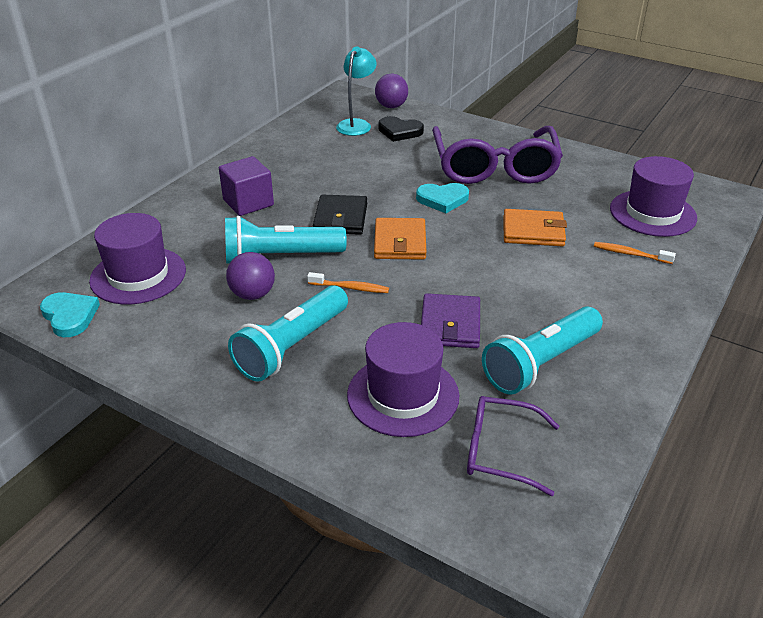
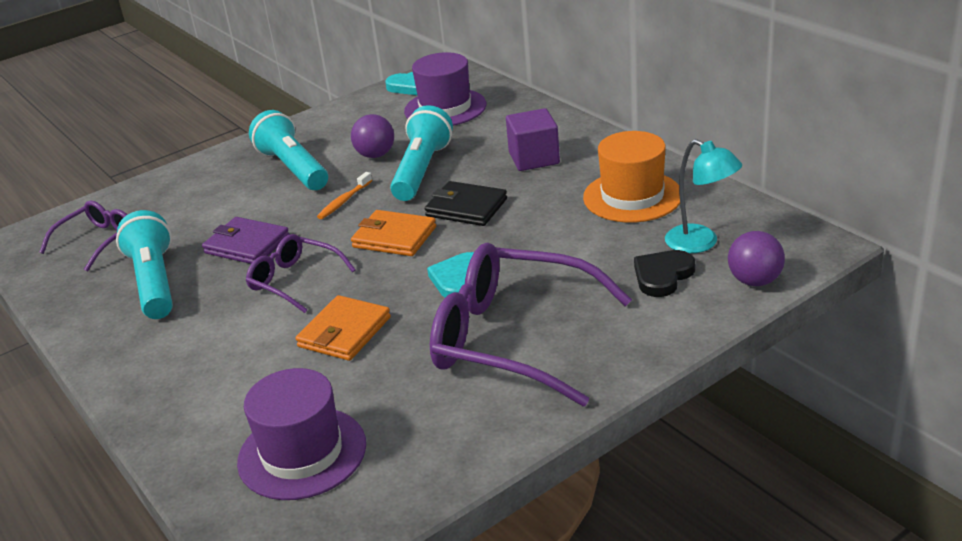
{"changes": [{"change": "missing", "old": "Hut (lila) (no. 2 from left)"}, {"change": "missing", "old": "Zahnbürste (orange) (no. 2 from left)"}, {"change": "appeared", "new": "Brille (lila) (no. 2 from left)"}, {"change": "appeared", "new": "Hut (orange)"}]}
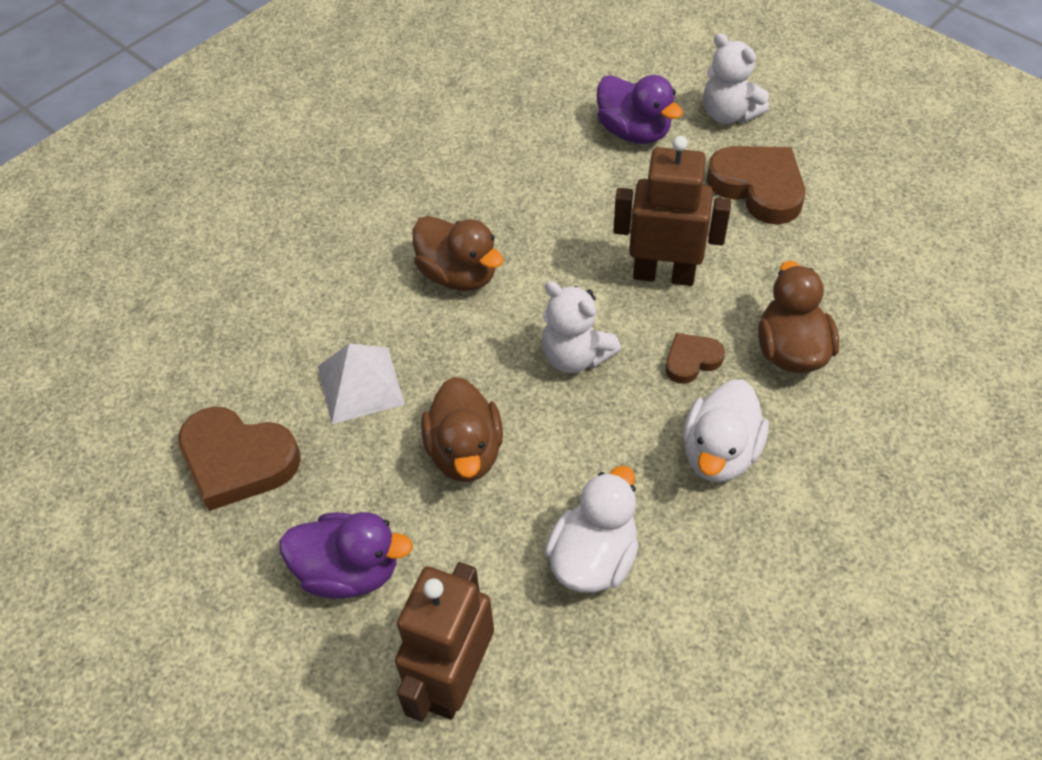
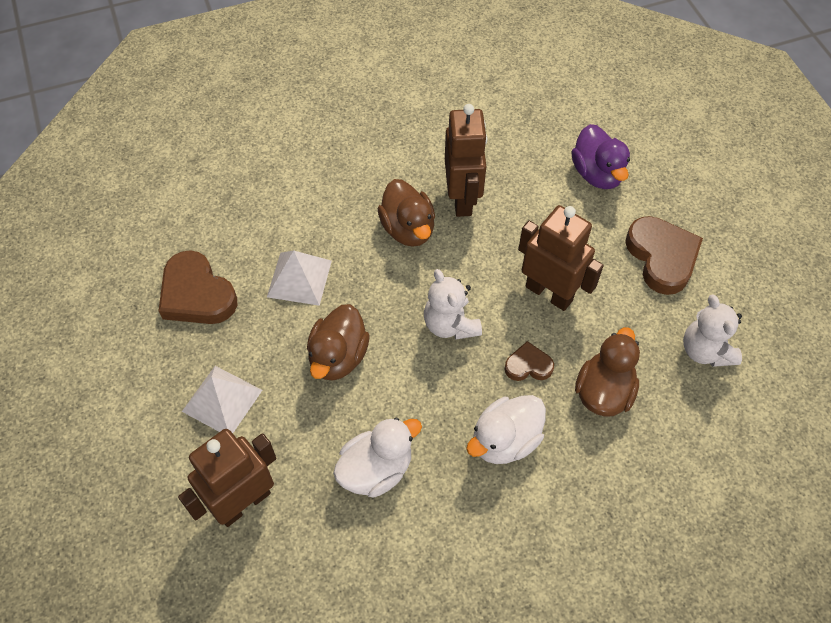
{"changes": [{"change": "exchanged", "old": "Ente (lila) (no. 1 from left)", "new": "Pyramide (weiß) (no. 1 from left)"}, {"change": "relocated", "old": "Teddybär (weiß) (no. 2 from left)"}, {"change": "appeared", "new": "Roboter (braun) (no. 2 from left)"}]}
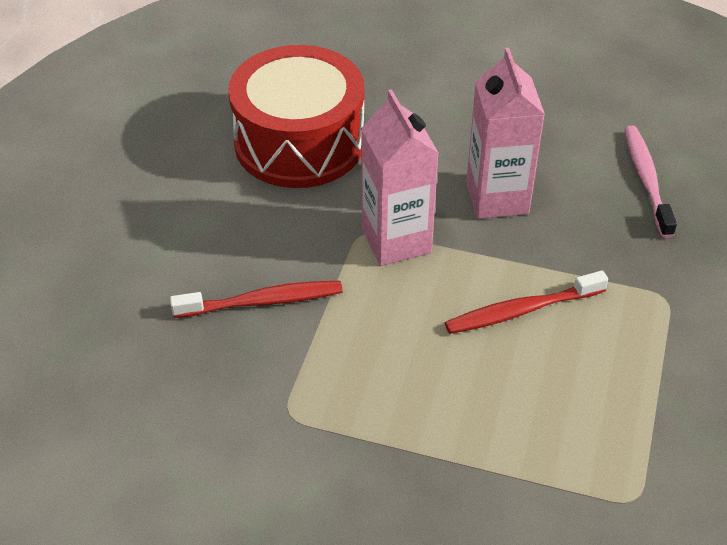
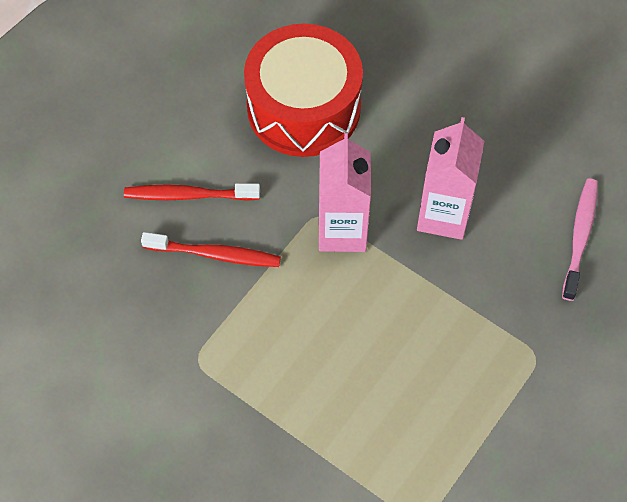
{"changes": [{"change": "relocated", "old": "Zahnbürste (rot) (no. 2 from left in the first image)", "new": "Zahnbürste (rot) (no. 1 from left)"}]}
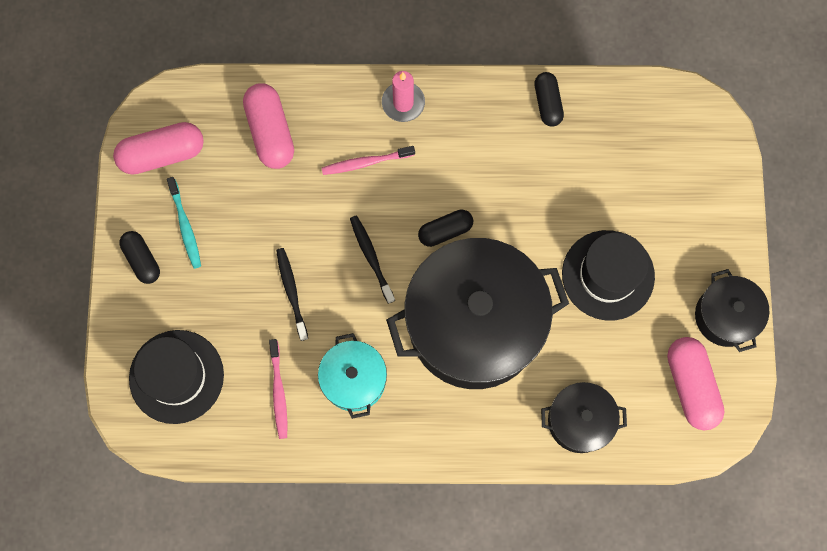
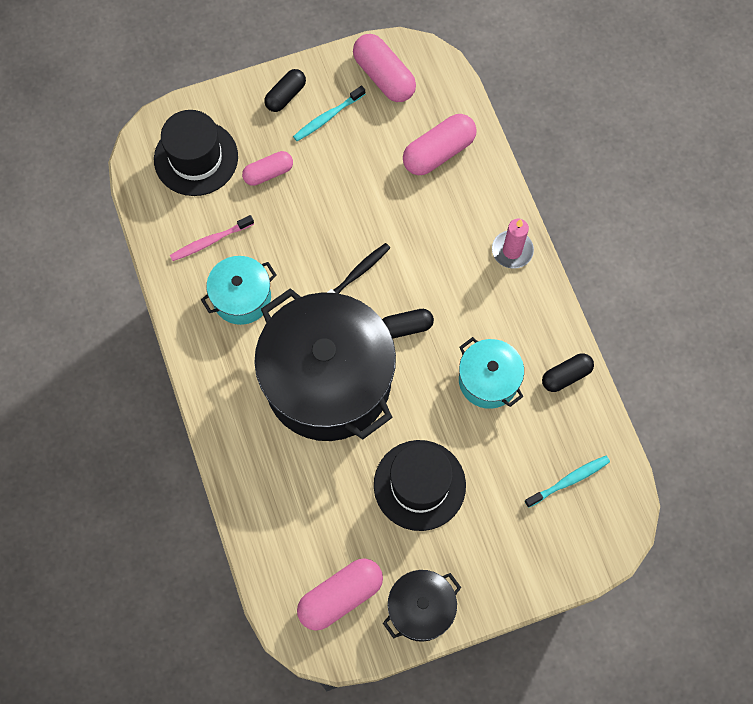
{"changes": [{"change": "missing", "old": "Zahnbürste (schwarz) (no. 1 from left)"}, {"change": "missing", "old": "Zahnbürste (rosa) (no. 2 from left)"}, {"change": "spun", "old": "Kapsel (schwarz) (no. 2 from left)", "degrees": -60}, {"change": "missing", "old": "Kochtopf (schwarz) (no. 2 from left)"}, {"change": "appeared", "new": "Kapsel (rosa) (no. 1 from left)"}, {"change": "appeared", "new": "Kochtopf (türkis) (no. 2 from left)"}, {"change": "appeared", "new": "Zahnbürste (türkis) (no. 2 from left)"}]}
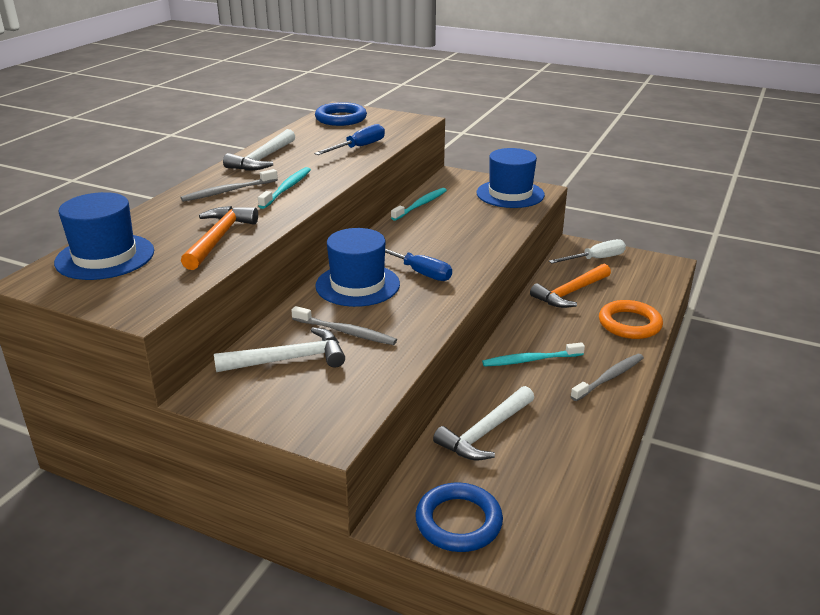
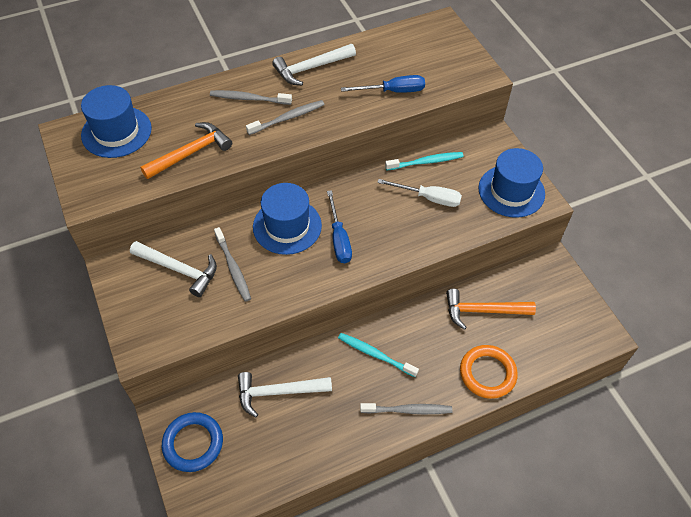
{"changes": [{"change": "colour", "old": "Zahnbürste (türkis) (no. 1 from left)", "new": "Zahnbürste (grau) (no. 3 from left)"}, {"change": "missing", "old": "Ring (blau) (no. 1 from left)"}, {"change": "relocated", "old": "Schraubenzieher (weiß)"}]}
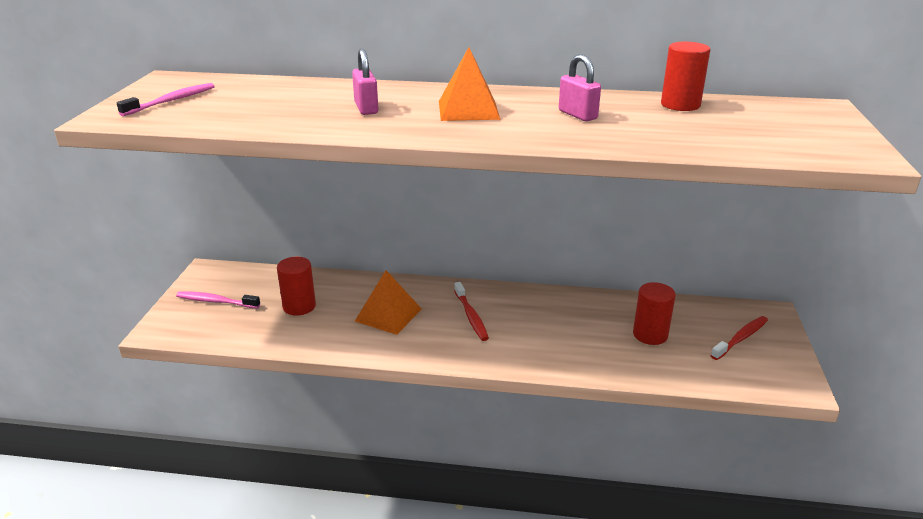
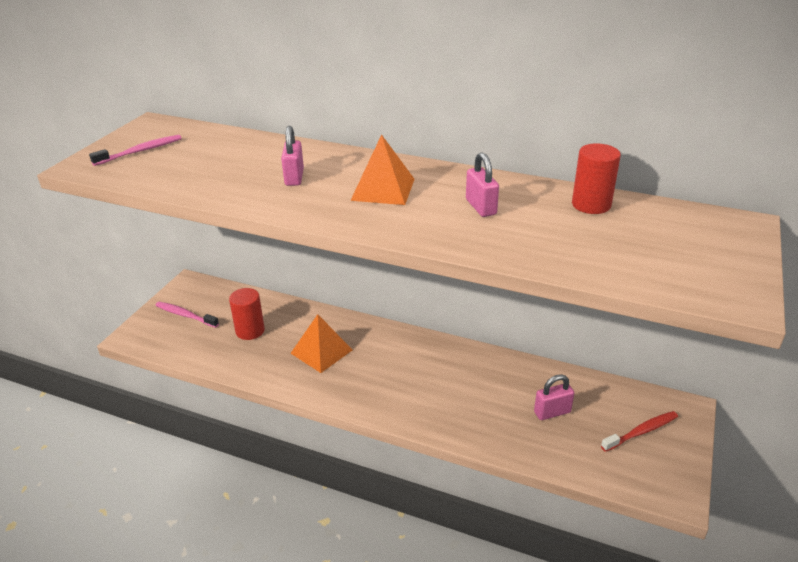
{"changes": [{"change": "missing", "old": "Zahnbürste (rot) (no. 1 from left)"}, {"change": "exchanged", "old": "Vollzylinder (rot) (no. 2 from left)", "new": "Vorhängeschloss (rosa) (no. 3 from left)"}]}
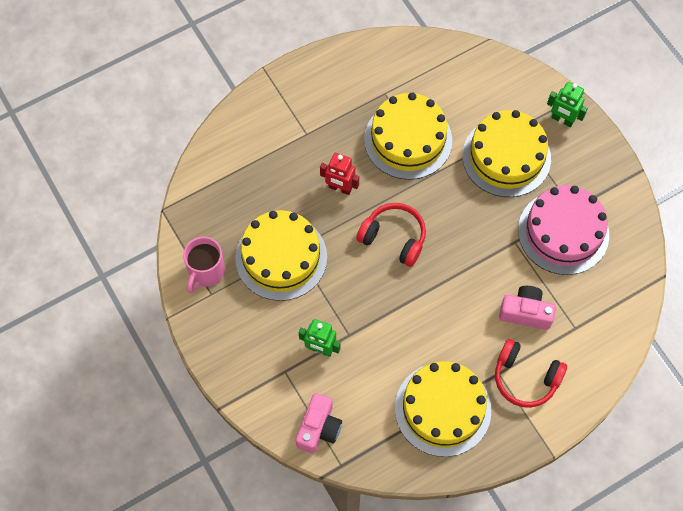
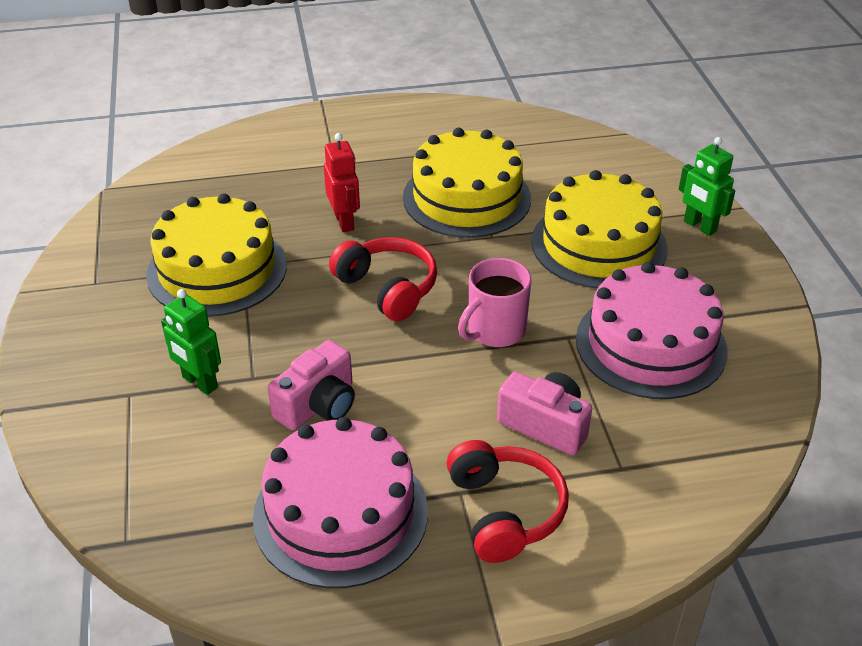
{"changes": [{"change": "relocated", "old": "Tasse (rosa)"}, {"change": "relocated", "old": "Kamera (rosa) (no. 1 from left)"}, {"change": "spun", "old": "Roboter (rot)", "degrees": -150}, {"change": "colour", "old": "Kuchen (gelb) (no. 3 from left)", "new": "Kuchen (rosa) (no. 1 from left)"}, {"change": "spun", "old": "Kopfhörer (rot) (no. 2 from left)", "degrees": -150}]}
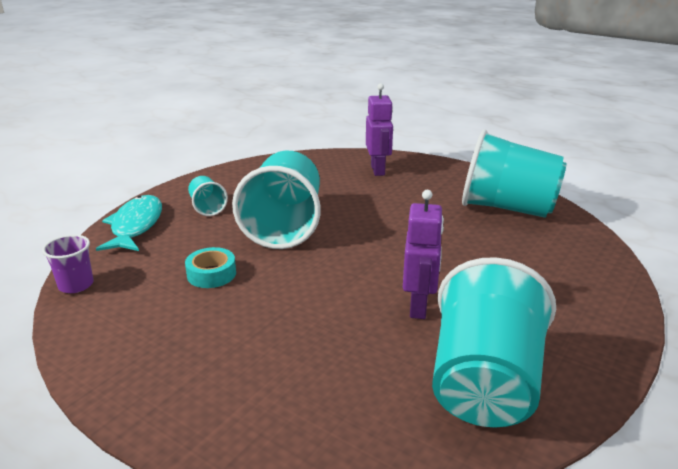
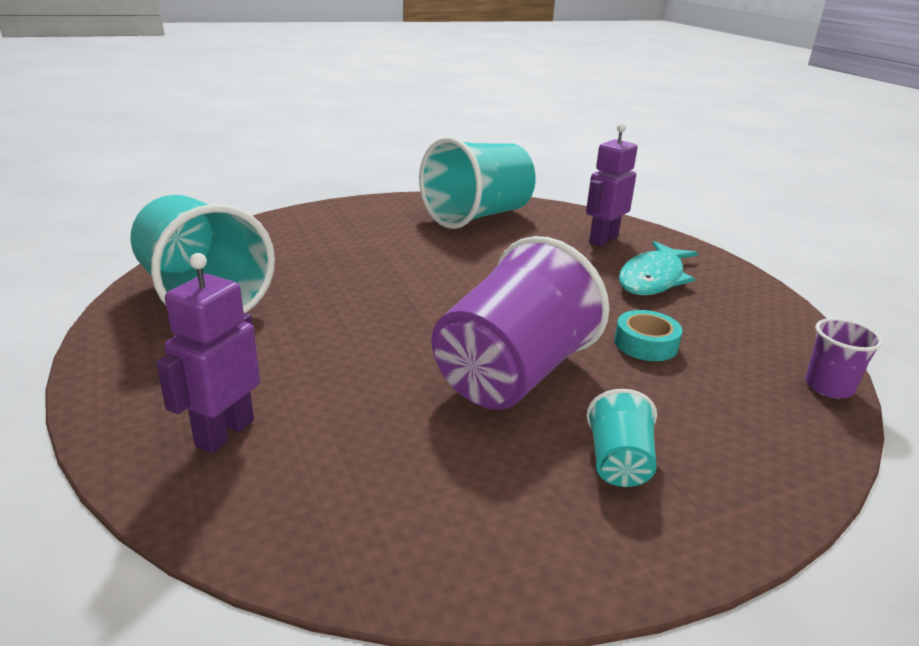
{"changes": [{"change": "relocated", "old": "Fisch (türkis)"}, {"change": "colour", "old": "Becher (türkis) (no. 2 from left)", "new": "Becher (lila) (no. 1 from left)"}, {"change": "relocated", "old": "Roboter (lila) (no. 2 from left)"}]}
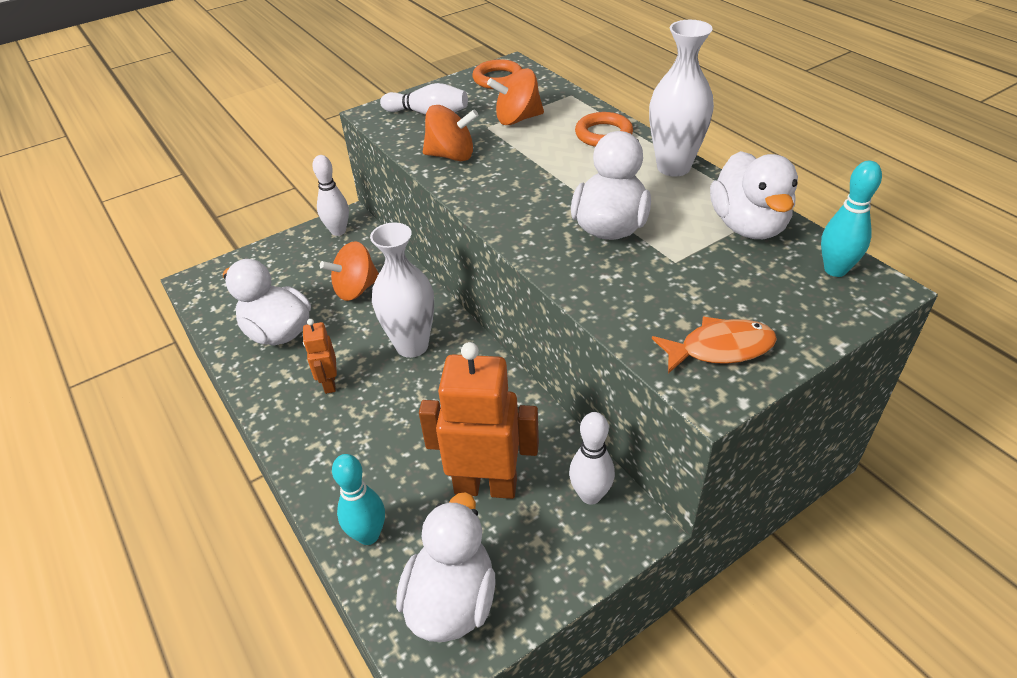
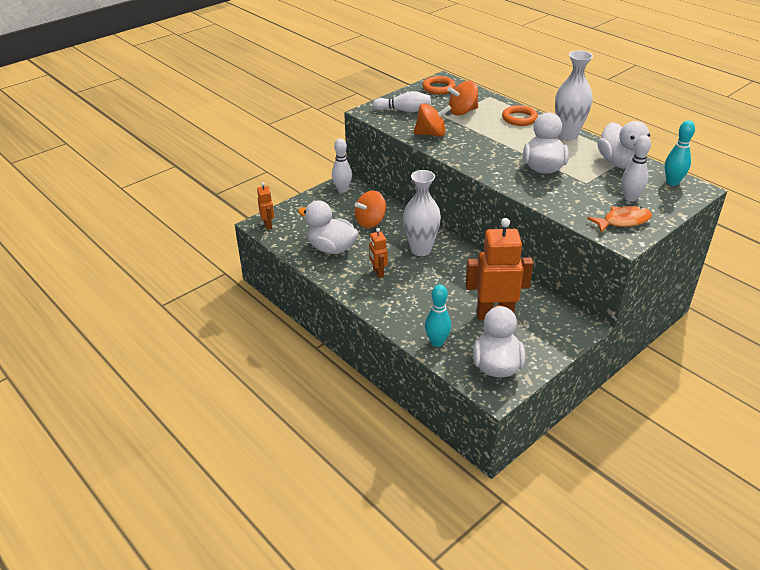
{"changes": [{"change": "relocated", "old": "Bowlingkegel (weiß) (no. 3 from left)"}, {"change": "appeared", "new": "Roboter (orange) (no. 1 from left)"}]}
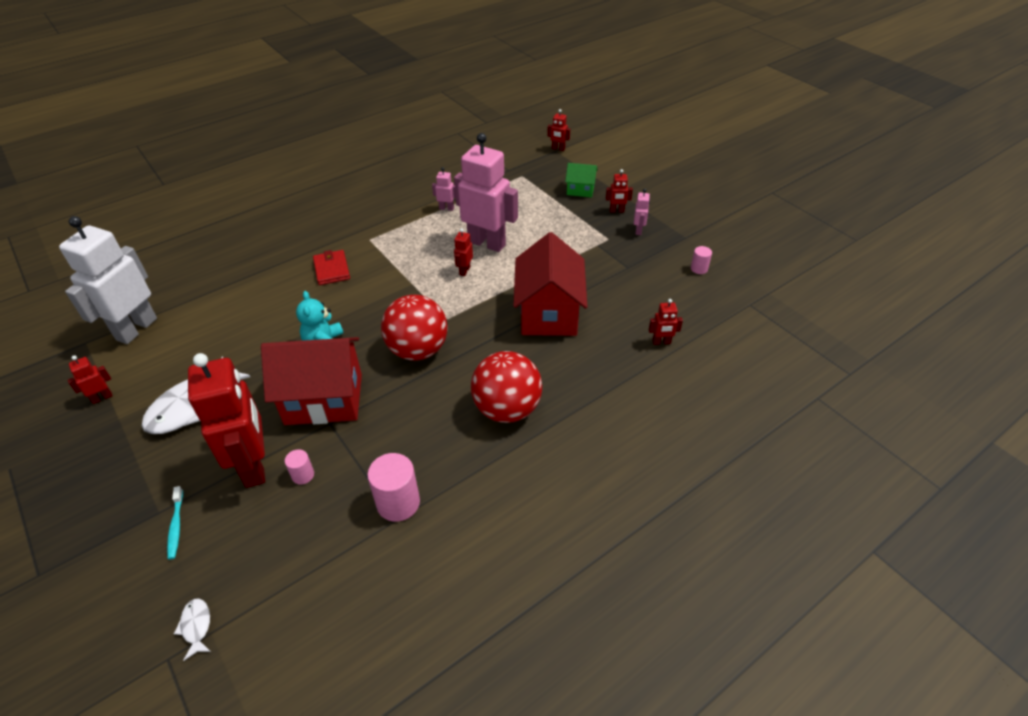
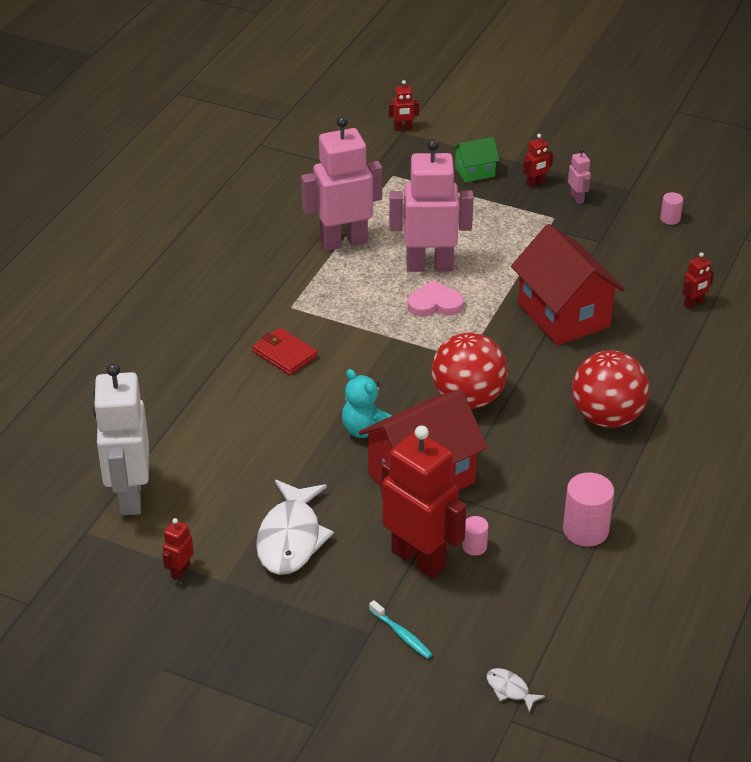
{"changes": [{"change": "size", "old": "Roboter (rosa) (no. 1 from left)", "factor": 2.42}, {"change": "exchanged", "old": "Roboter (rot) (no. 3 from left)", "new": "Herz (rosa)"}]}
